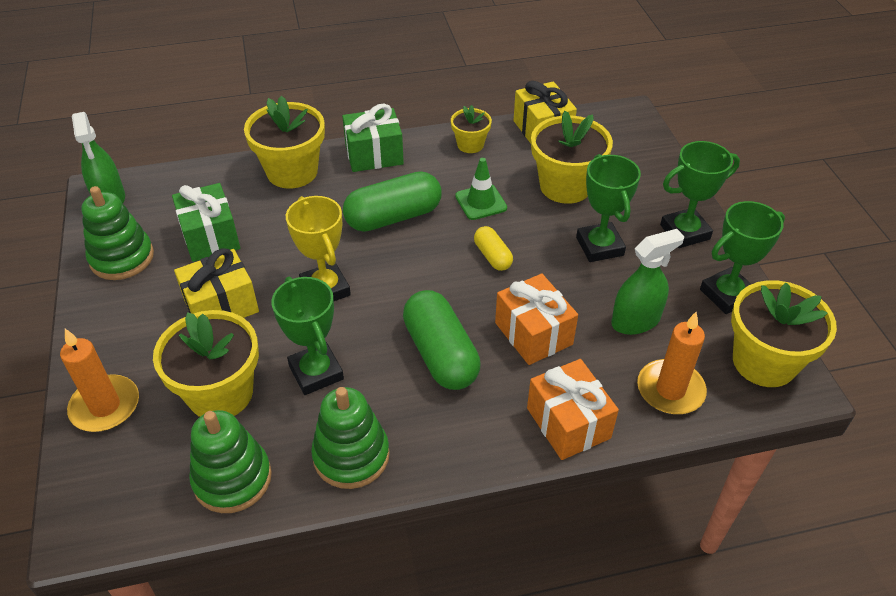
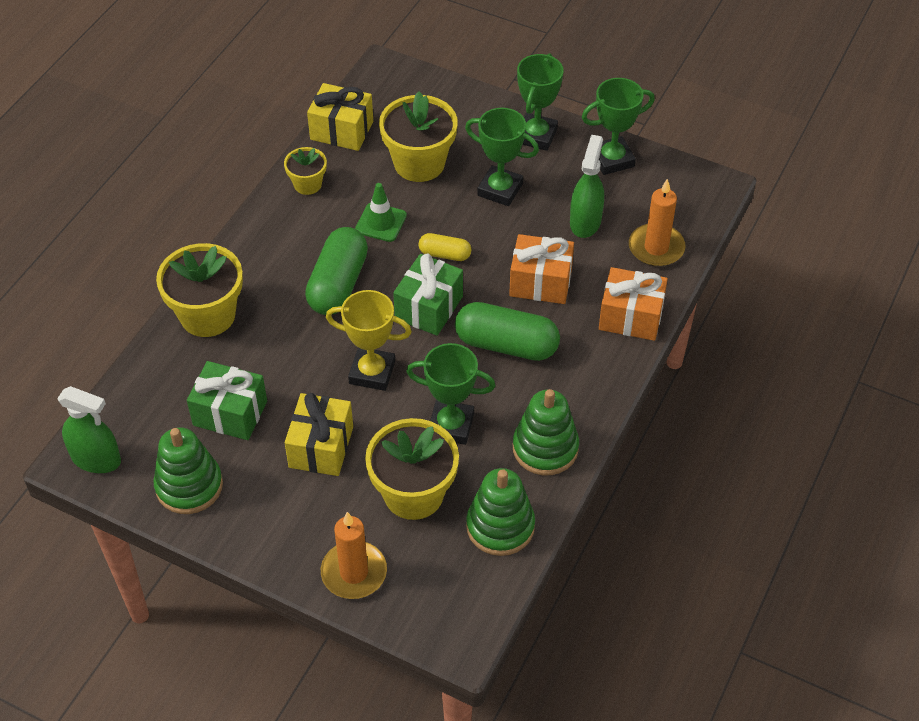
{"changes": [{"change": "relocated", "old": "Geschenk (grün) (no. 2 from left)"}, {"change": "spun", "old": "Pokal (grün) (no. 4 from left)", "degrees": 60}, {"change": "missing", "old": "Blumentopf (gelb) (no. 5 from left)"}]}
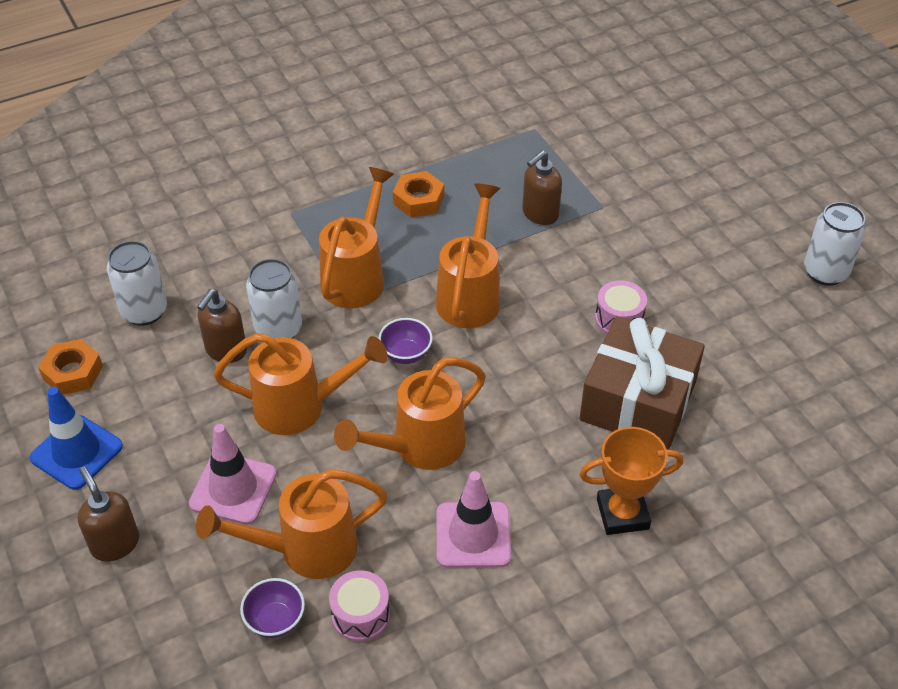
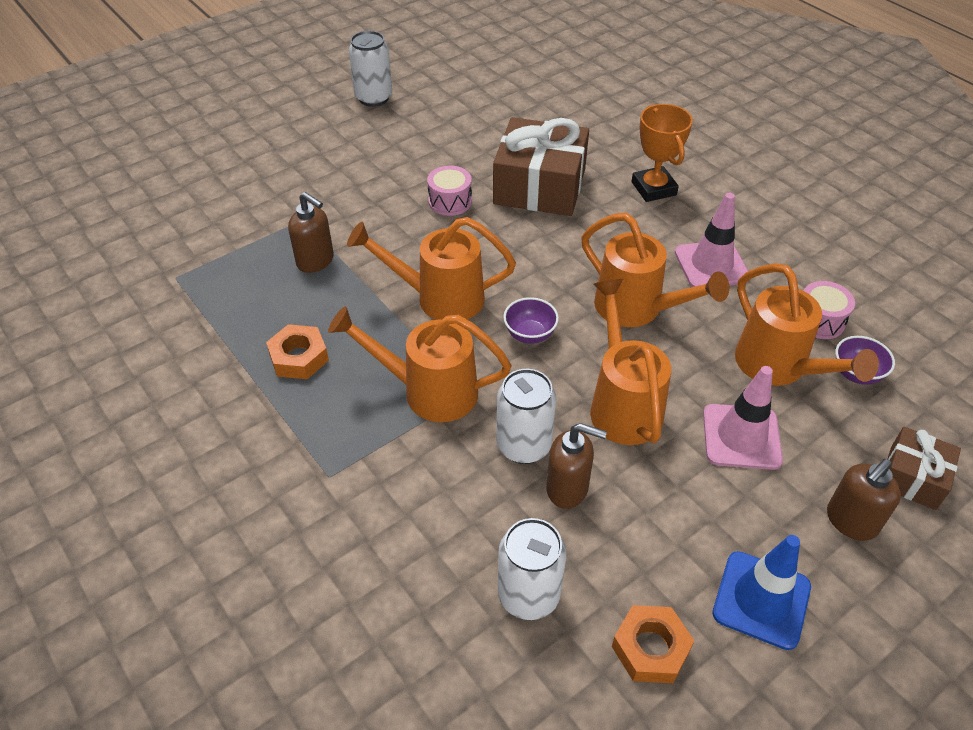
{"changes": [{"change": "appeared", "new": "Geschenk (braun) (no. 2 from left)"}]}
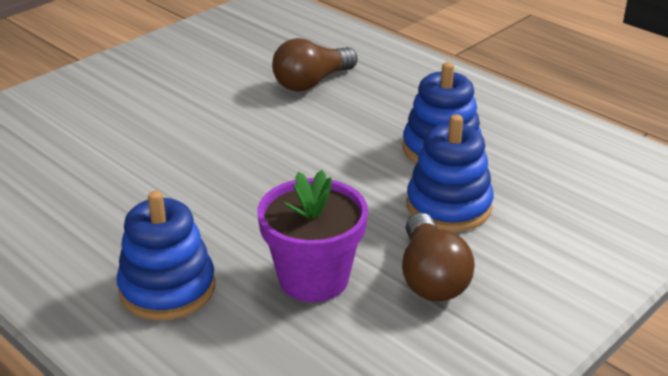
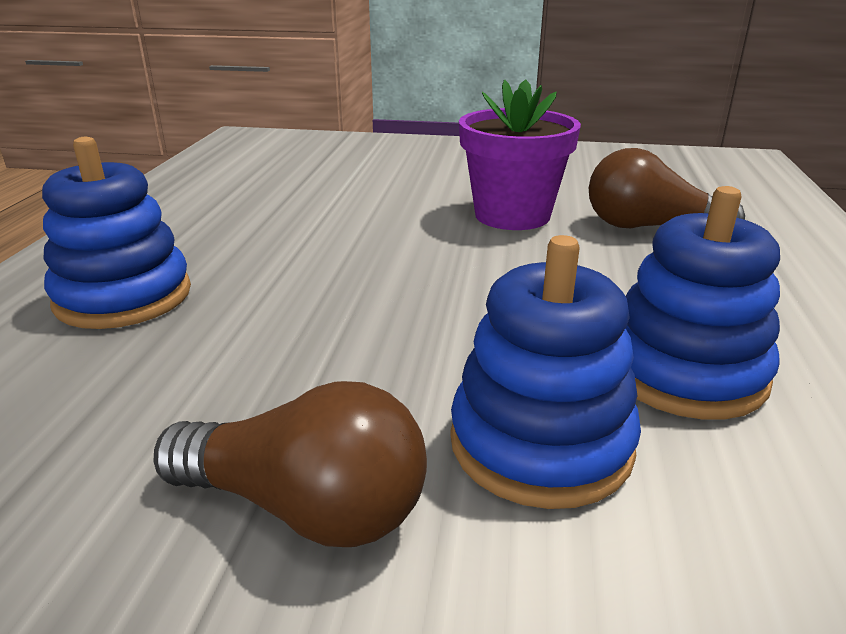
{"changes": [{"change": "relocated", "old": "Blumentopf (lila)"}, {"change": "spun", "old": "Glühbirne (braun) (no. 2 from left in the first image)", "degrees": -120}]}
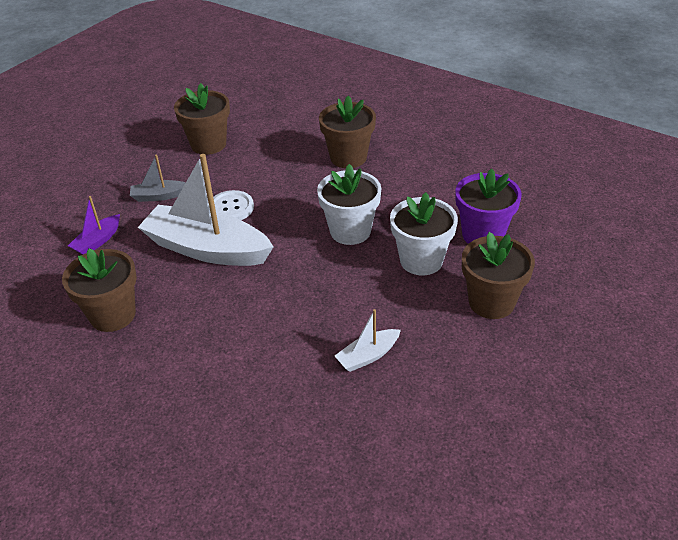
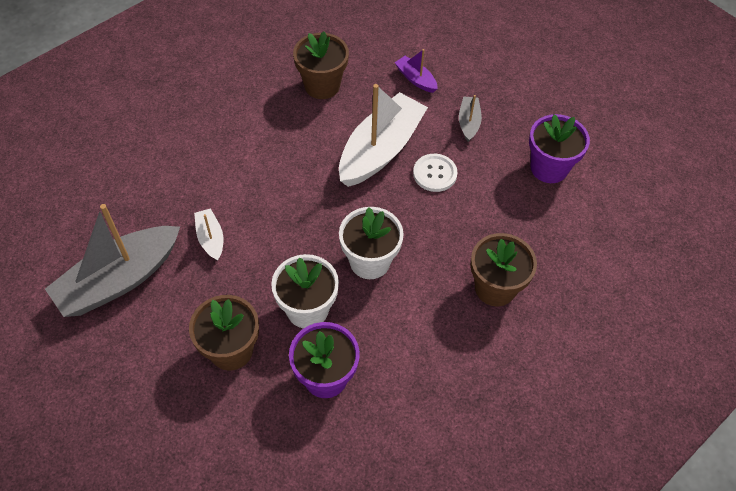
{"changes": [{"change": "colour", "old": "Blumentopf (braun) (no. 2 from left)", "new": "Blumentopf (lila) (no. 2 from left)"}, {"change": "appeared", "new": "Boot (grau) (no. 1 from left)"}]}
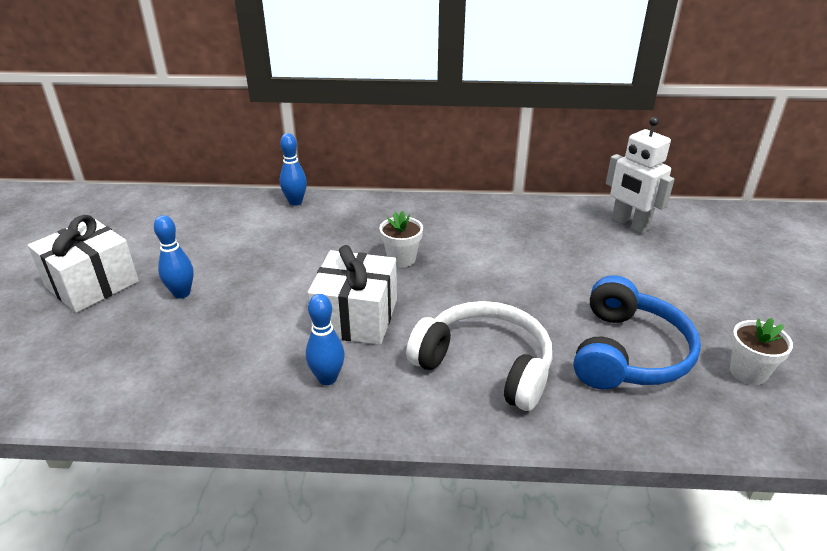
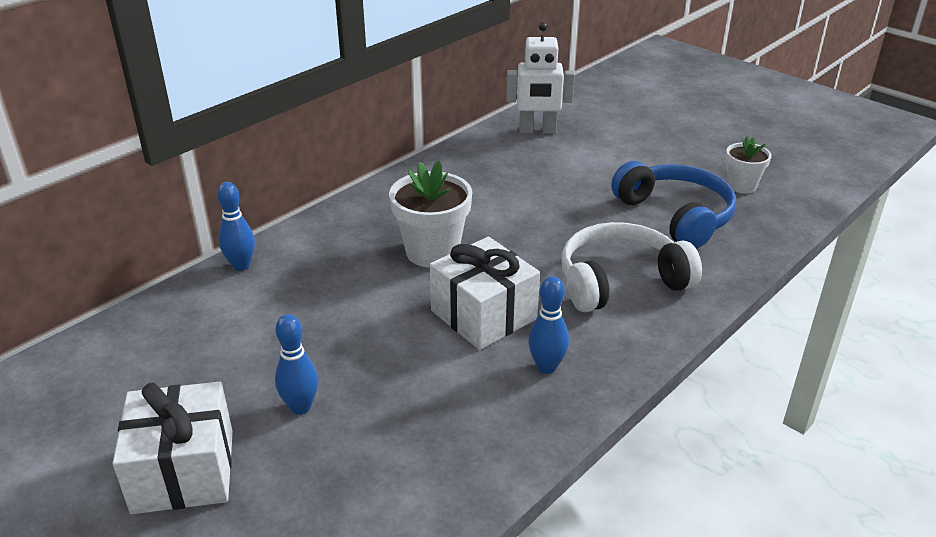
{"changes": [{"change": "size", "old": "Blumentopf (weiß) (no. 1 from left)", "factor": 1.67}]}
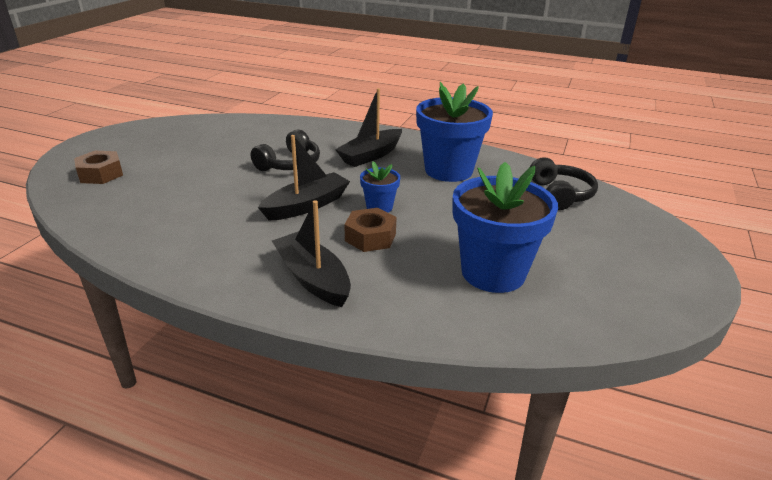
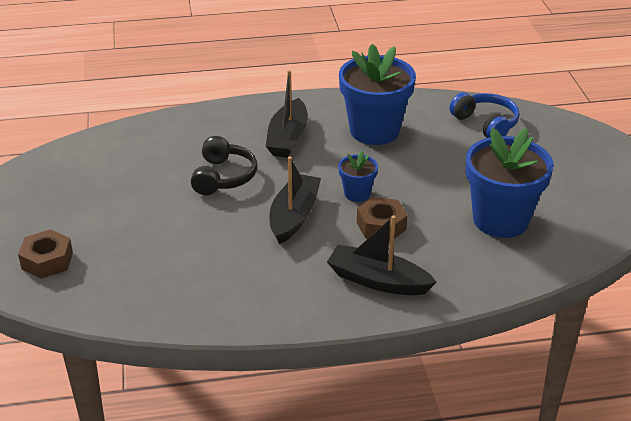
{"changes": [{"change": "colour", "old": "Kopfhörer (schwarz) (no. 2 from left)", "new": "Kopfhörer (blau)"}]}
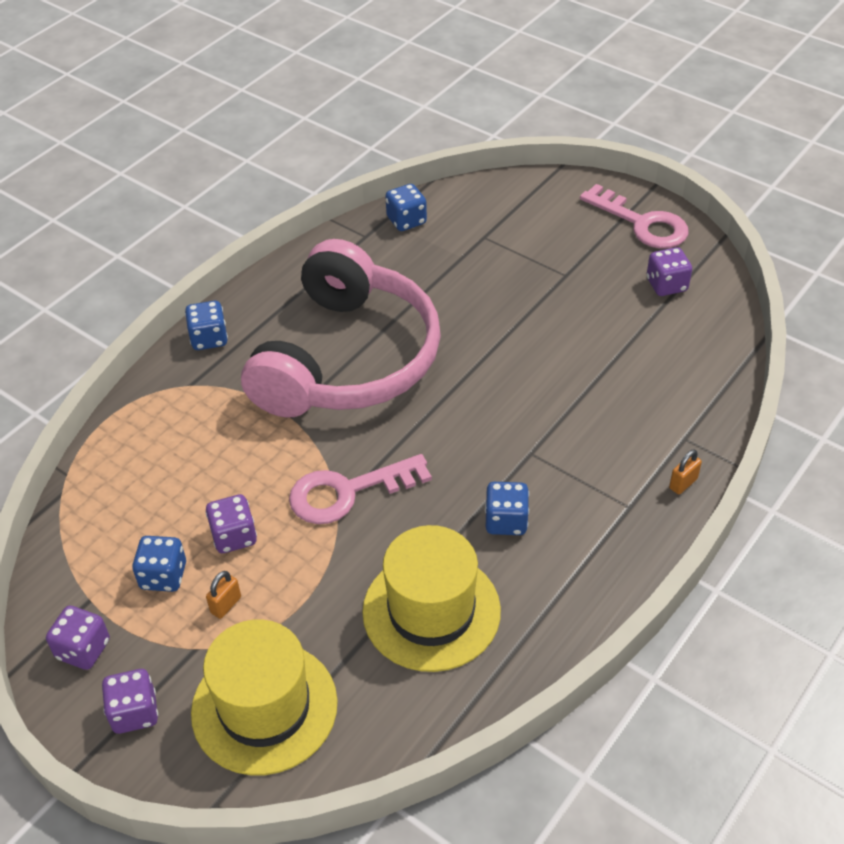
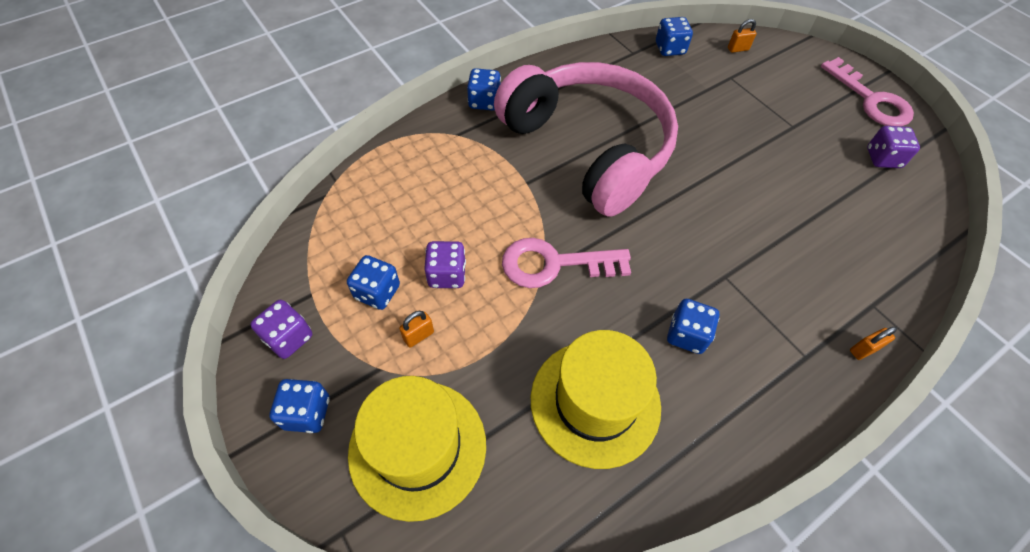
{"changes": [{"change": "colour", "old": "Spielwürfel (lila) (no. 2 from left)", "new": "Spielwürfel (blau) (no. 1 from left)"}, {"change": "spun", "old": "Kopfhörer (rosa)", "degrees": -75}, {"change": "appeared", "new": "Vorhängeschloss (orange) (no. 2 from left)"}]}
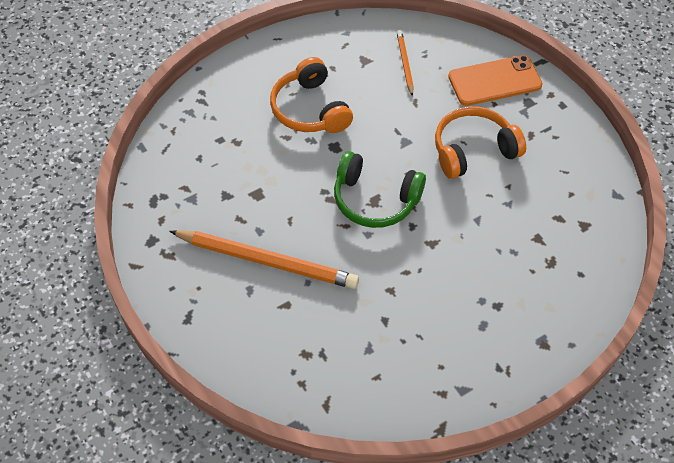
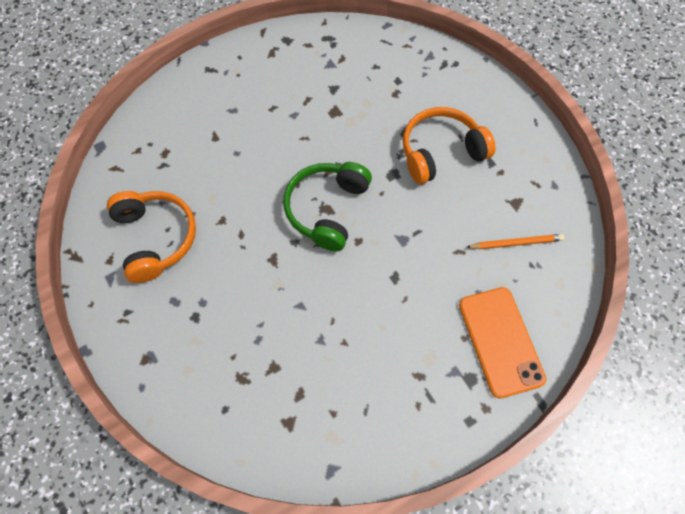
{"changes": [{"change": "missing", "old": "Bleistift (orange) (no. 1 from left)"}, {"change": "relocated", "old": "Kopfhörer (orange) (no. 2 from left in the first image)", "new": "Kopfhörer (orange) (no. 1 from left)"}]}
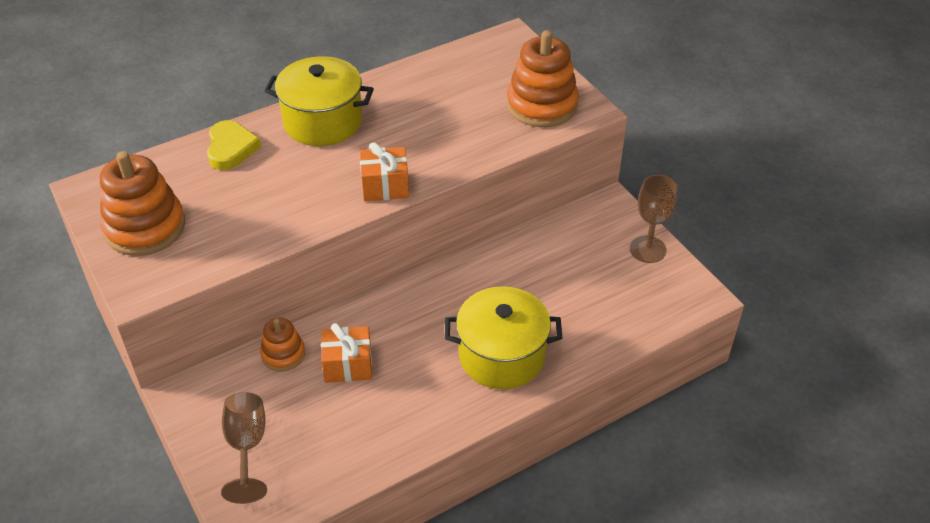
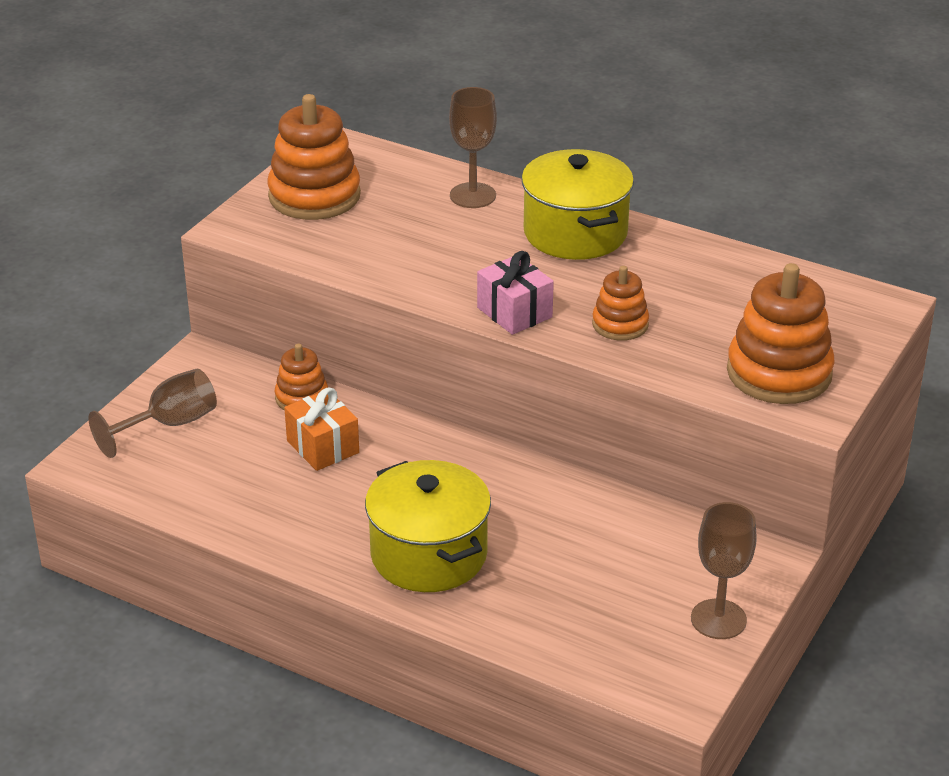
{"changes": [{"change": "exchanged", "old": "Herz (gelb)", "new": "Kelch (braun) (no. 2 from left)"}, {"change": "colour", "old": "Geschenk (orange) (no. 2 from left)", "new": "Geschenk (rosa)"}, {"change": "appeared", "new": "Stapelspielzeug (orange) (no. 3 from left)"}]}
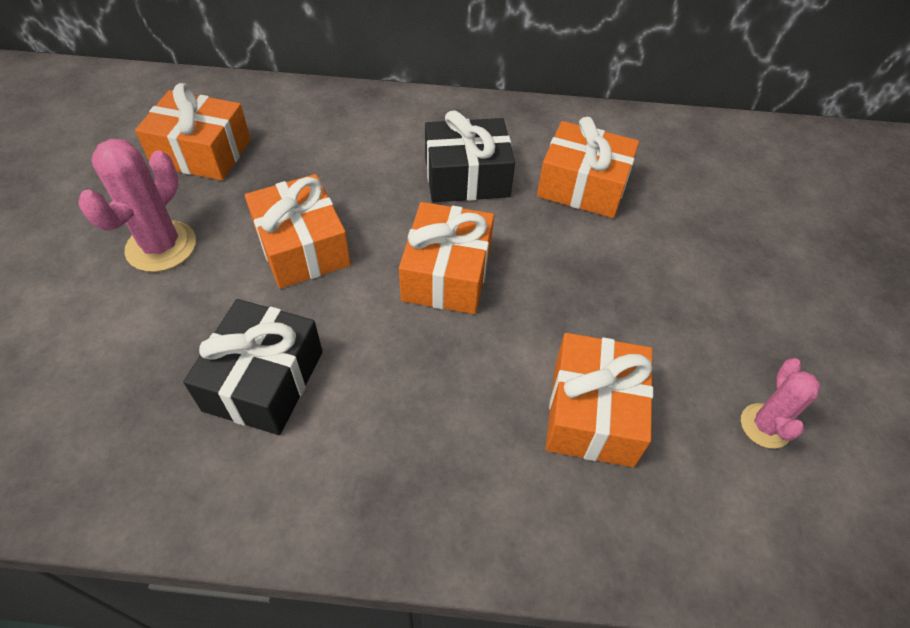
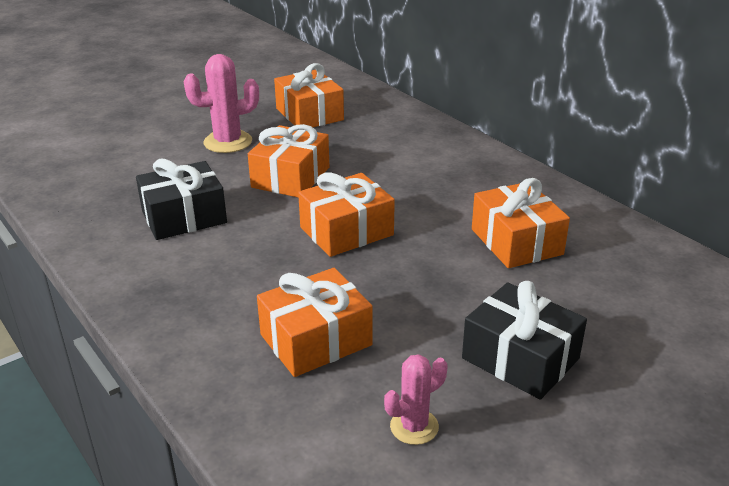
{"changes": [{"change": "relocated", "old": "Geschenk (schwarz) (no. 2 from left)"}]}
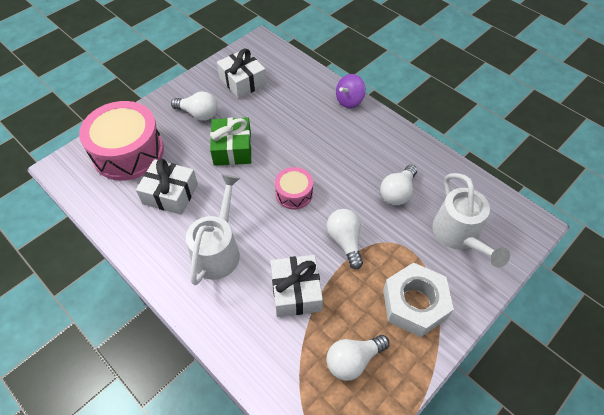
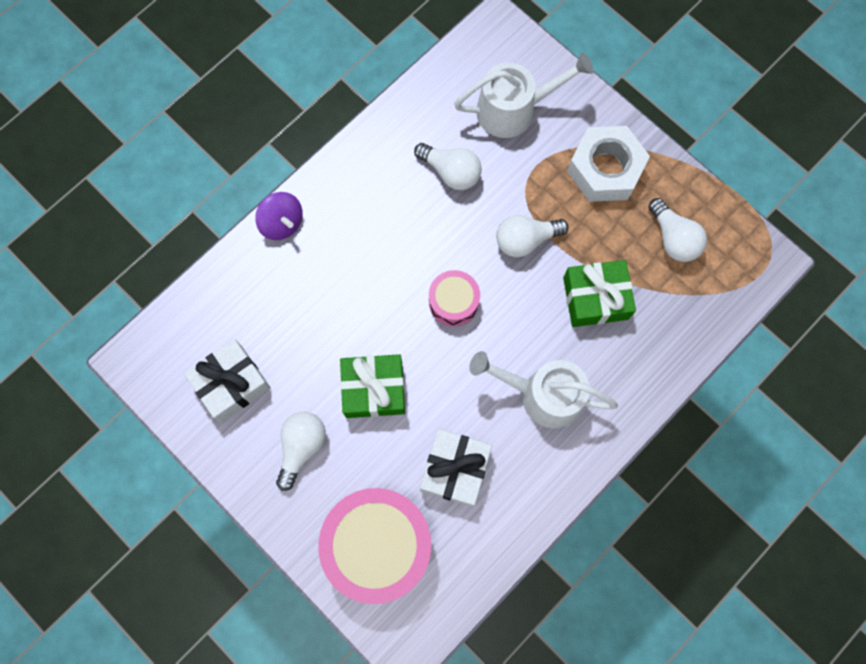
{"changes": [{"change": "colour", "old": "Geschenk (weiß) (no. 3 from left)", "new": "Geschenk (grün) (no. 2 from left)"}]}
